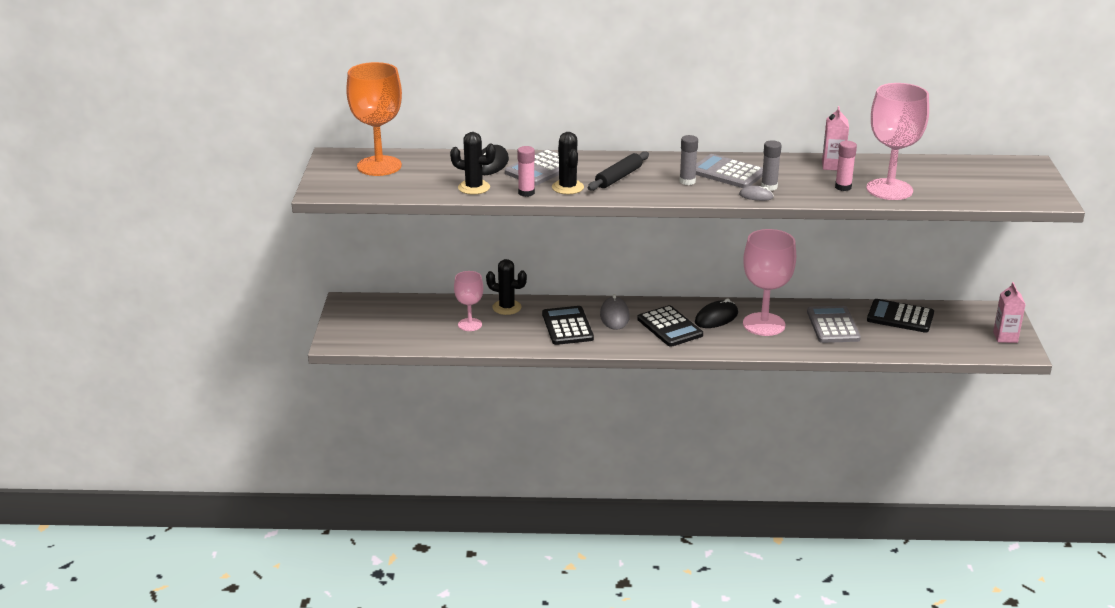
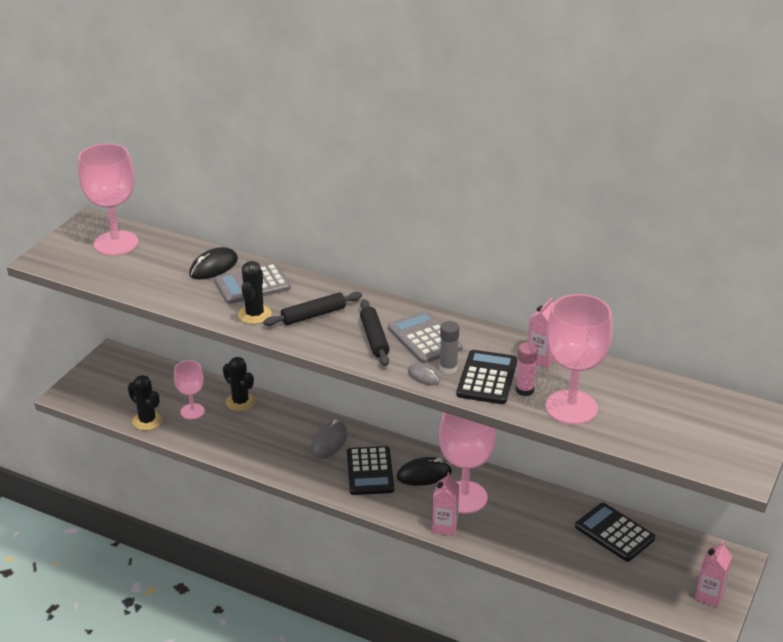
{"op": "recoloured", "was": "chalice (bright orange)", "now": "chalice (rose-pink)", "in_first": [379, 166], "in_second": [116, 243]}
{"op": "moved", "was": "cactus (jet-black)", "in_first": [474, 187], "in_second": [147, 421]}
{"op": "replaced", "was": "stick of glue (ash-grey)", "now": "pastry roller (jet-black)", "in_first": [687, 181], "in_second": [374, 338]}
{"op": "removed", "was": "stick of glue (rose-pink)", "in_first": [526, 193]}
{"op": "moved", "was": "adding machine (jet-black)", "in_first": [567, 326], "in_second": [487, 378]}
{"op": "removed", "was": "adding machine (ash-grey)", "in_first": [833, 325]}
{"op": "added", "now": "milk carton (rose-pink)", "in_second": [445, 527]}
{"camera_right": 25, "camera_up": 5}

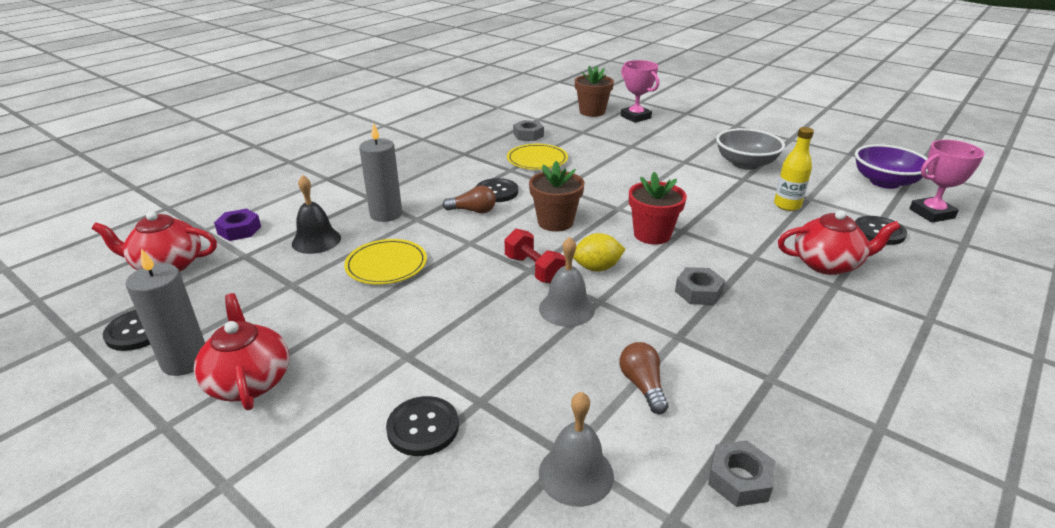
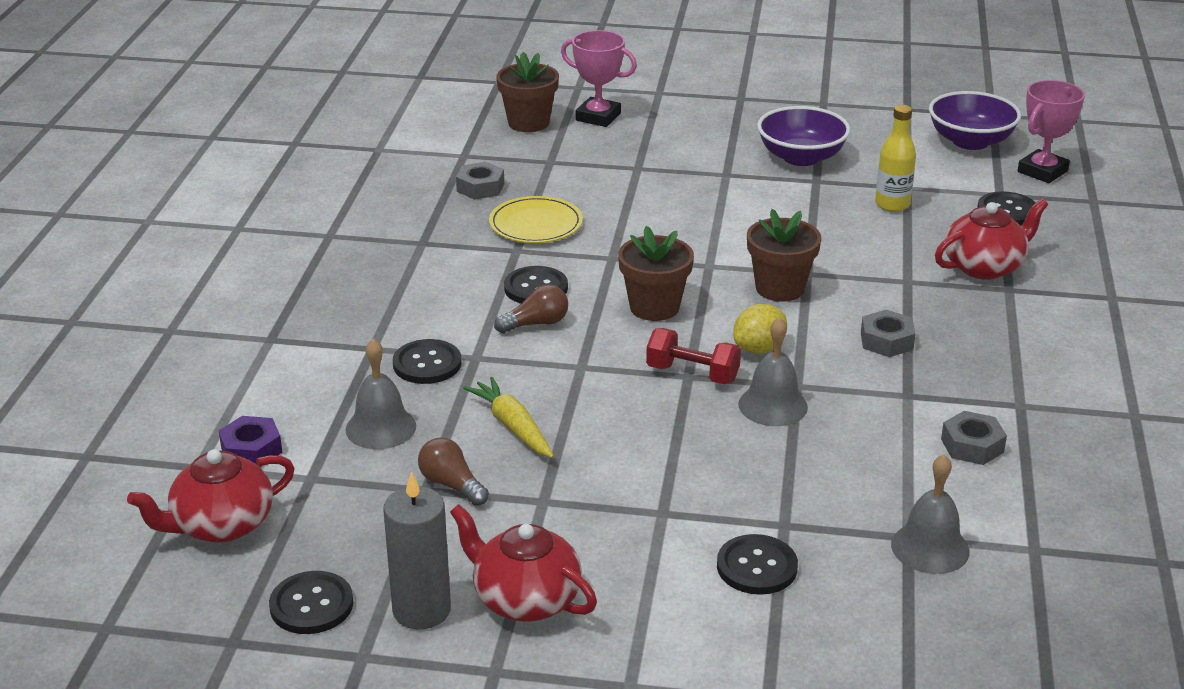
{"op": "replaced", "was": "pillar candle (ash-grey)", "now": "shirt button (jet-black)", "in_first": [386, 214], "in_second": [427, 364]}
{"op": "recoloured", "was": "serving bowl (ash-grey)", "now": "serving bowl (purple)", "in_first": [745, 164], "in_second": [801, 157]}
{"op": "recoloured", "was": "flower pot (scarlet)", "now": "flower pot (russet)", "in_first": [652, 234], "in_second": [780, 288]}
{"op": "recoloured", "was": "hand bell (jet-black)", "now": "hand bell (ash-grey)", "in_first": [316, 240], "in_second": [380, 427]}
{"op": "replaced", "was": "dinner plate (yellow)", "now": "carrot (yellow)", "in_first": [386, 265], "in_second": [512, 426]}
{"op": "moved", "was": "bulb (russet)", "in_first": [642, 385], "in_second": [451, 485]}
{"op": "moved", "was": "hexagon nut (ash-grey)", "in_first": [739, 479], "in_second": [972, 446]}
{"camera_right": -30, "camera_up": 0}

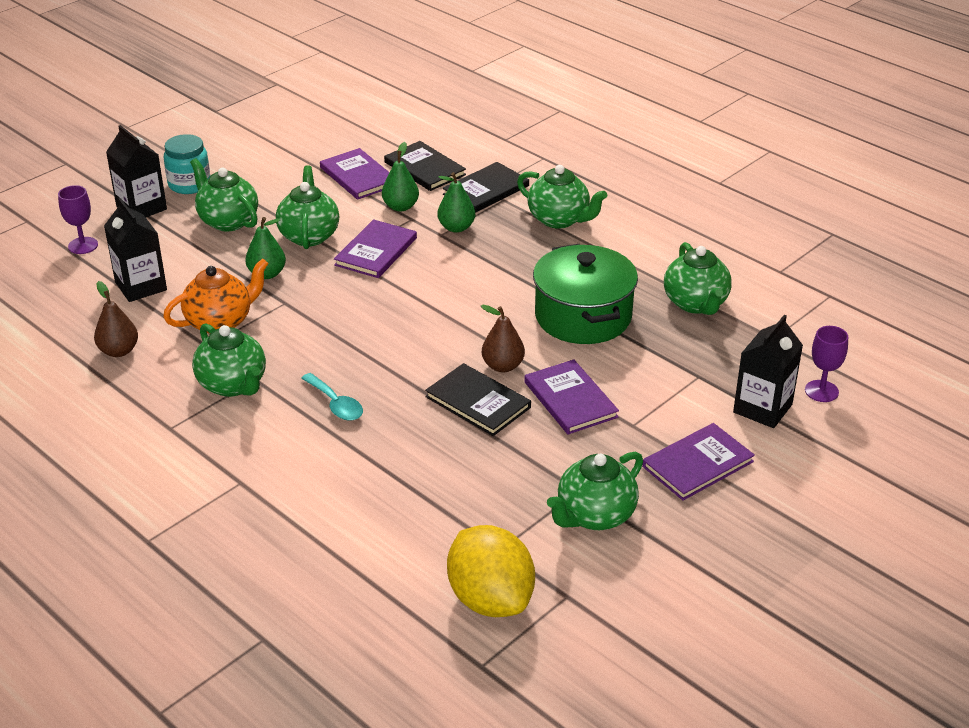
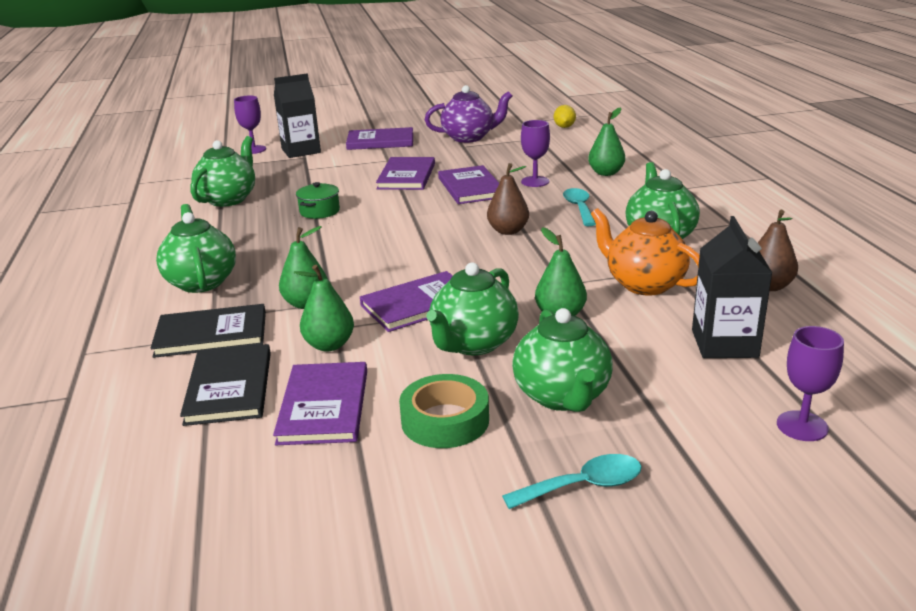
{"op": "removed", "was": "milk carton (jet-black)", "in_first": [141, 208]}
{"op": "replaced", "was": "jam jar (aqua)", "now": "spoon (aqua)", "in_first": [189, 184], "in_second": [583, 486]}
{"op": "resized", "was": "stockpot (green)", "in_first": [583, 316], "in_second": [319, 211], "ratio": 0.44}
{"op": "turned", "was": "tea pot (bright orange)", "in_first": [220, 322], "in_second": [643, 284], "clockwise": 45}
{"op": "moved", "was": "pear fruit (russet)", "in_first": [503, 366], "in_second": [508, 231]}
{"op": "recoloured", "was": "hardback (jet-black)", "now": "hardback (purple)", "in_first": [478, 402], "in_second": [471, 187]}
{"op": "recoloured", "was": "tea pot (green)", "now": "tea pot (purple)", "in_first": [594, 516], "in_second": [469, 137]}
{"op": "resized", "was": "citrus fruit (yellow)", "in_first": [490, 599], "in_second": [564, 127], "ratio": 0.44}
{"op": "added", "now": "pear fruit (green)", "in_second": [606, 173]}
{"op": "added", "now": "chalice (purple)", "in_second": [535, 181]}
{"op": "added", "now": "tape (green)", "in_second": [445, 420]}
{"camera_right": -145, "camera_up": -10}

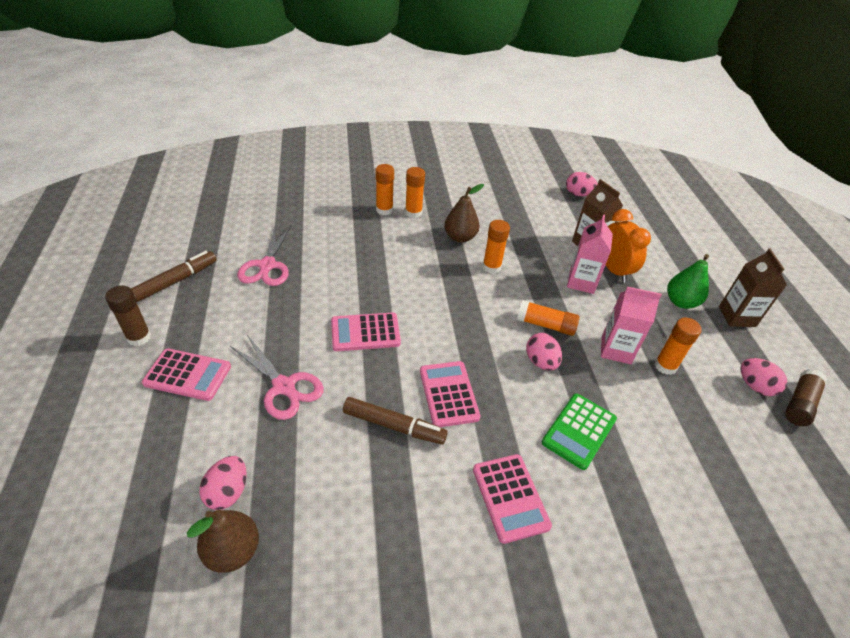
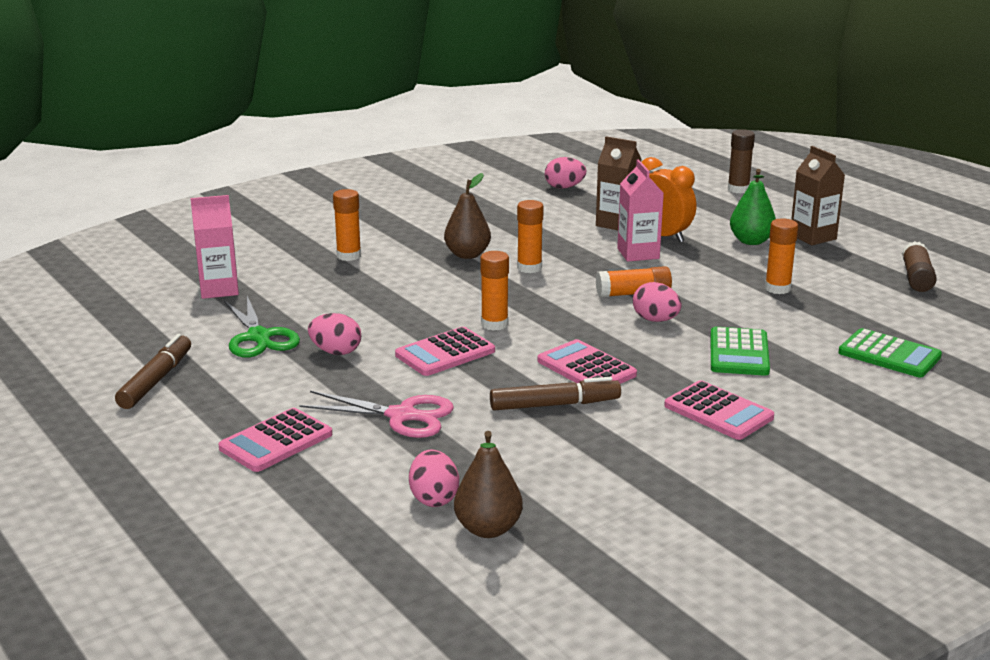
{"op": "moved", "was": "stick of glue (bright orange)", "in_first": [413, 213], "in_second": [494, 324]}
{"op": "recoloured", "was": "scissors (rose-pink)", "now": "scissors (green)", "in_first": [267, 265], "in_second": [259, 337]}
{"op": "moved", "was": "stick of glue (russet)", "in_first": [139, 337], "in_second": [738, 189]}
{"op": "moved", "was": "milk carton (rose-pink)", "in_first": [616, 350], "in_second": [219, 289]}
{"op": "turned", "was": "adding machine (rose-pink)", "in_first": [188, 375], "in_second": [276, 441], "clockwise": 150}
{"op": "moved", "was": "toy egg (rose-pink)", "in_first": [755, 386], "in_second": [336, 352]}
{"op": "added", "now": "adding machine (green)", "in_second": [889, 355]}
{"camera_right": -25, "camera_up": -20}

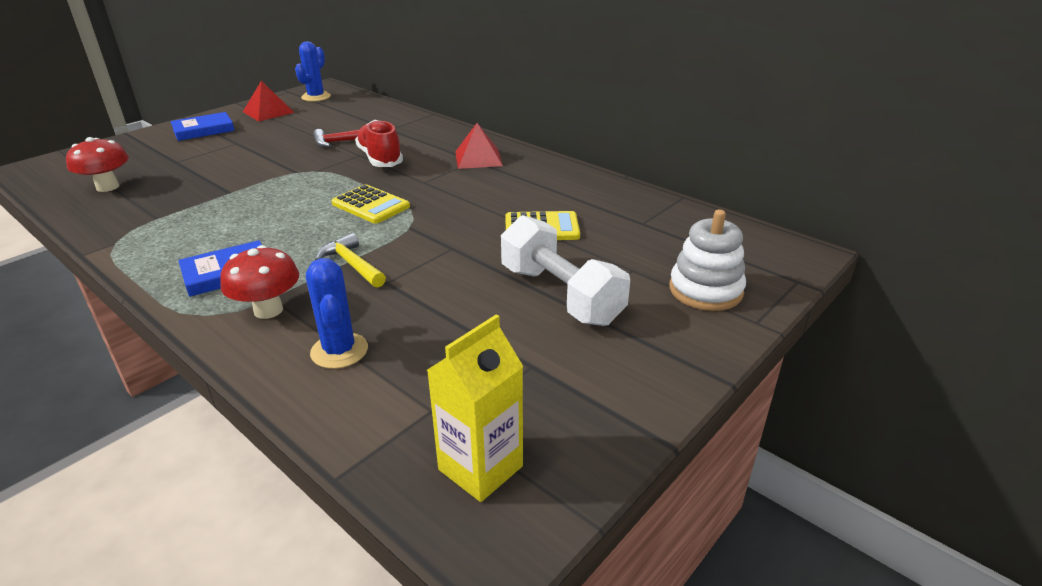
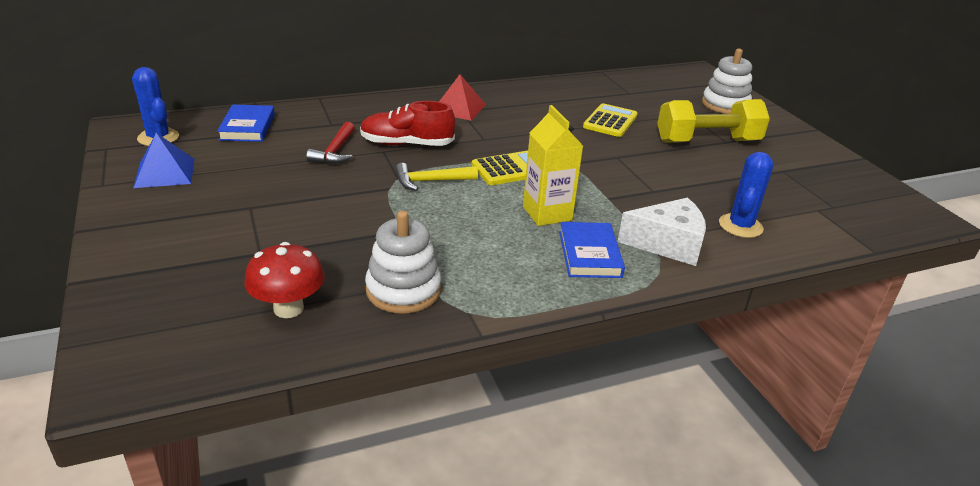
{"op": "recoloured", "was": "solid pyramid (scarlet)", "now": "solid pyramid (blue)", "in_first": [268, 112], "in_second": [164, 173]}
{"op": "moved", "was": "hardback (blue)", "in_first": [203, 130], "in_second": [247, 127]}
{"op": "recoloured", "was": "free weight (snow-white)", "now": "free weight (yellow)", "in_first": [560, 295], "in_second": [707, 141]}
{"op": "moved", "was": "claw hammer (yellow)", "in_first": [352, 264], "in_second": [430, 181]}
{"op": "replaced", "was": "fungus (scarlet)", "now": "cheese (snow-white)", "in_first": [268, 310], "in_second": [668, 244]}
{"op": "turned", "was": "cactus (blue)", "in_first": [339, 351], "in_second": [740, 226], "clockwise": -75}
{"op": "moved", "was": "milk carton (yellow)", "in_first": [480, 468], "in_second": [547, 213]}
{"op": "added", "now": "ring stacker (snow-white)", "in_second": [403, 290]}
{"camera_right": -65, "camera_up": 0}

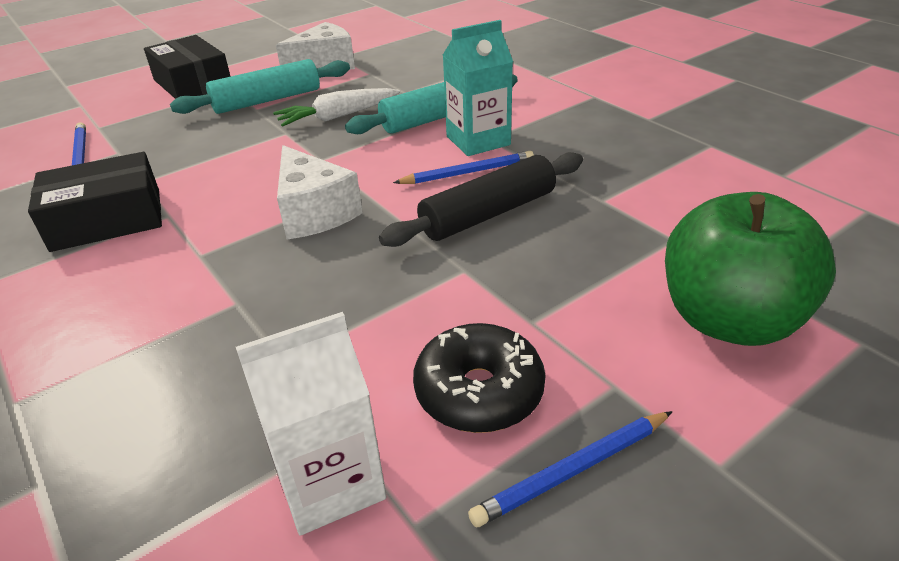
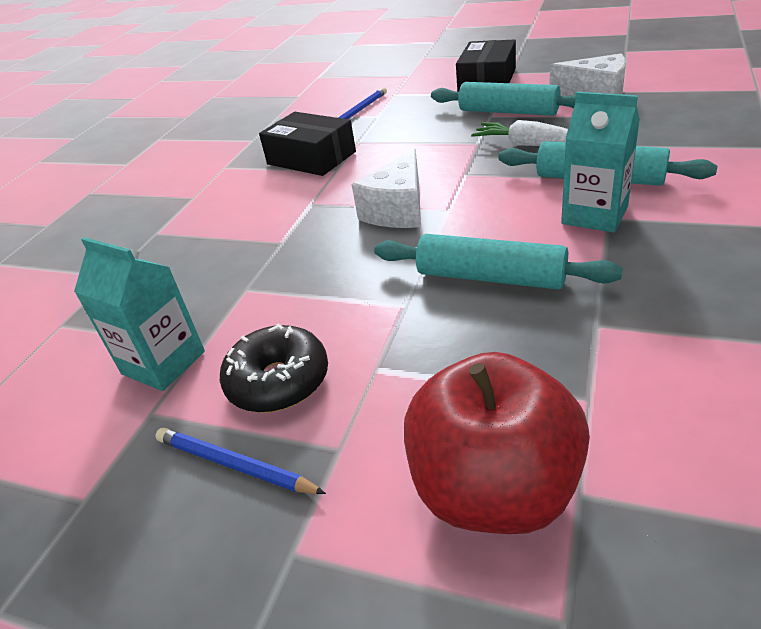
{"op": "removed", "was": "wooden pencil (blue)", "in_first": [468, 172]}
{"op": "recoloured", "was": "pastry roller (jet-black)", "now": "pastry roller (aqua)", "in_first": [488, 214], "in_second": [490, 277]}
{"op": "recoloured", "was": "apple (green)", "now": "apple (scarlet)", "in_first": [729, 320], "in_second": [495, 489]}
{"op": "recoloured", "was": "milk carton (snow-white)", "now": "milk carton (aqua)", "in_first": [330, 482], "in_second": [163, 363]}
{"camera_right": 60, "camera_up": 0}

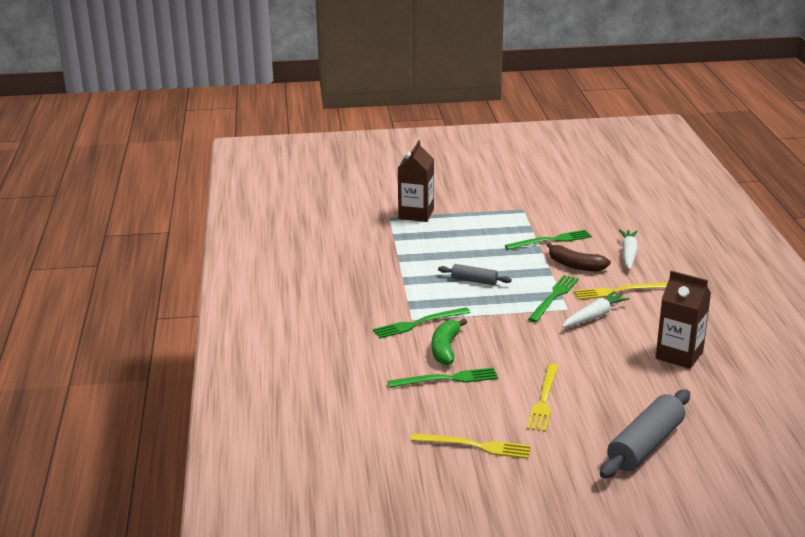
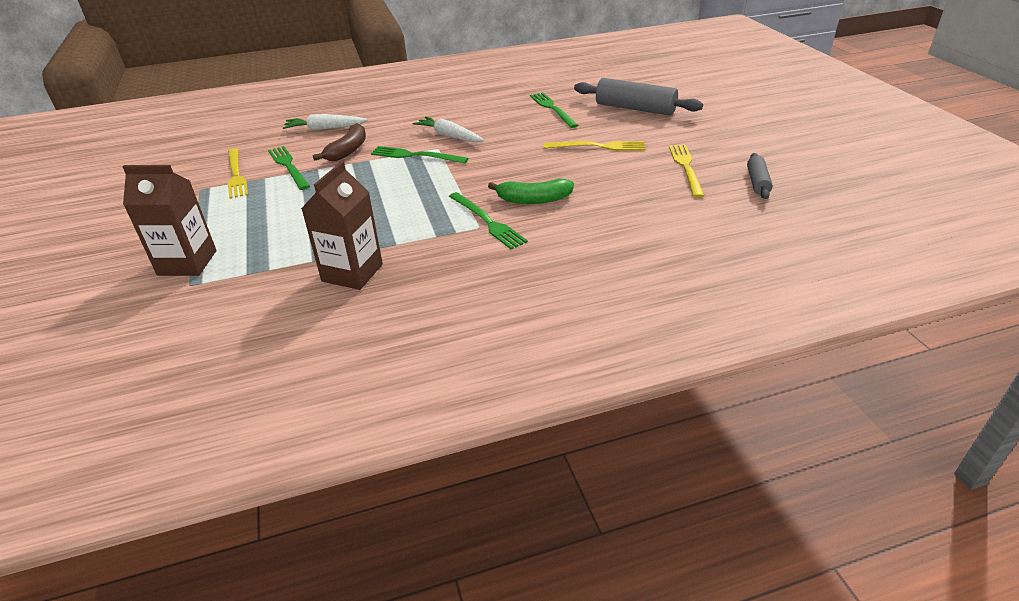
{"op": "moved", "was": "pastry roller (ash-grey)", "in_first": [474, 281], "in_second": [757, 182]}
{"op": "moved", "was": "milk carton (russet)", "in_first": [679, 355], "in_second": [352, 273]}
{"op": "moved", "was": "fork (yellow)", "in_first": [618, 291], "in_second": [236, 175]}
{"op": "moved", "was": "fork (green)", "in_first": [447, 379], "in_second": [552, 109]}
{"camera_right": -100, "camera_up": 10}

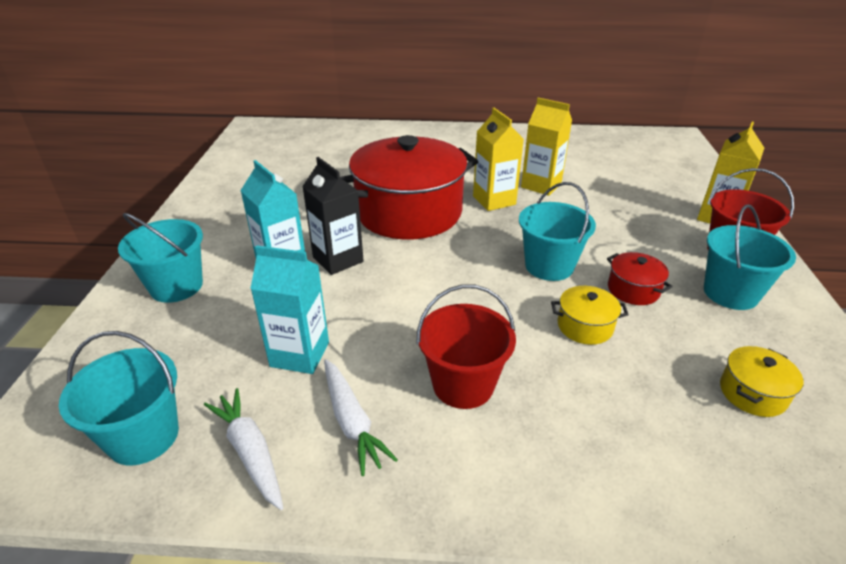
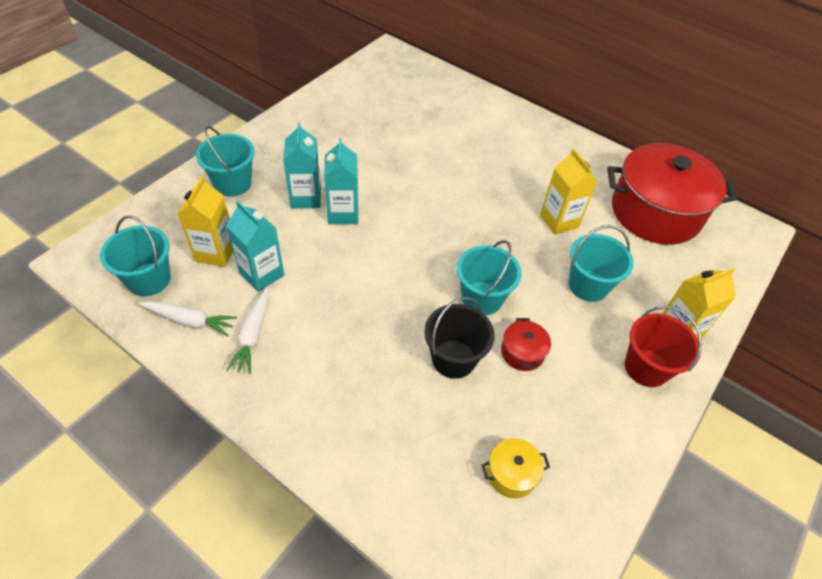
{"op": "moved", "was": "milk carton (yellow)", "in_first": [494, 200], "in_second": [215, 252]}
{"op": "moved", "was": "stockpot (scarlet)", "in_first": [409, 212], "in_second": [655, 212]}
{"op": "recoloured", "was": "milk carton (jet-black)", "now": "milk carton (aqua)", "in_first": [338, 259], "in_second": [343, 213]}
{"op": "moved", "was": "sand bucket (aqua)", "in_first": [730, 293], "in_second": [588, 285]}
{"op": "removed", "was": "sand bucket (scarlet)", "in_first": [463, 385]}
{"op": "replaced", "was": "stockpot (yellow)", "now": "sand bucket (jet-black)", "in_first": [585, 326], "in_second": [453, 359]}
{"op": "turned", "was": "carrot (snow-white)", "in_first": [250, 452], "in_second": [190, 321], "clockwise": 105}
{"camera_right": 30, "camera_up": 15}

